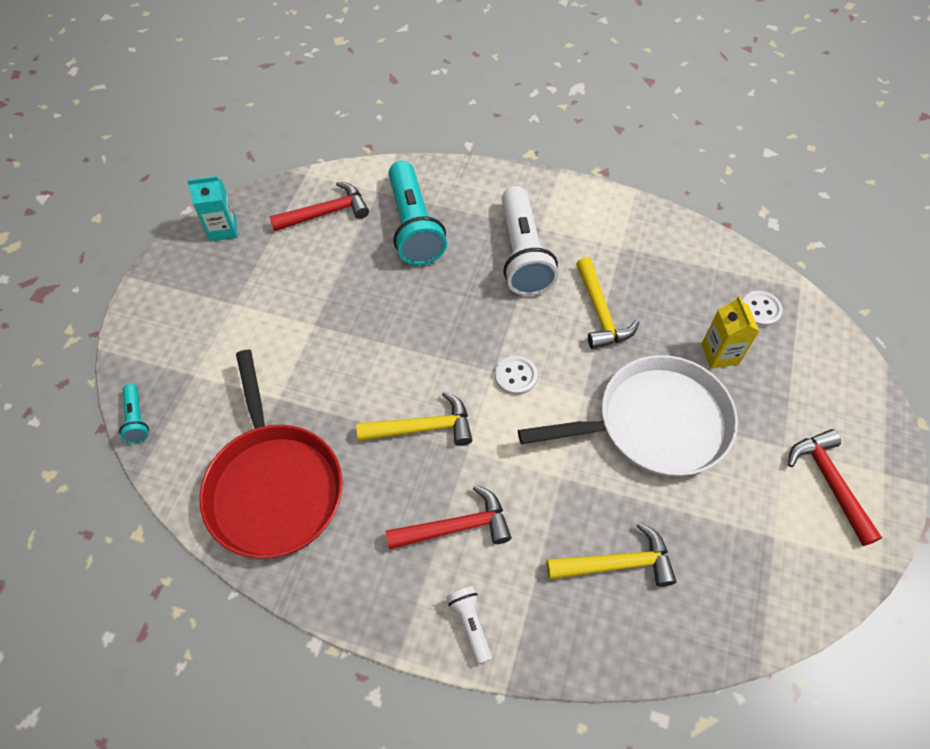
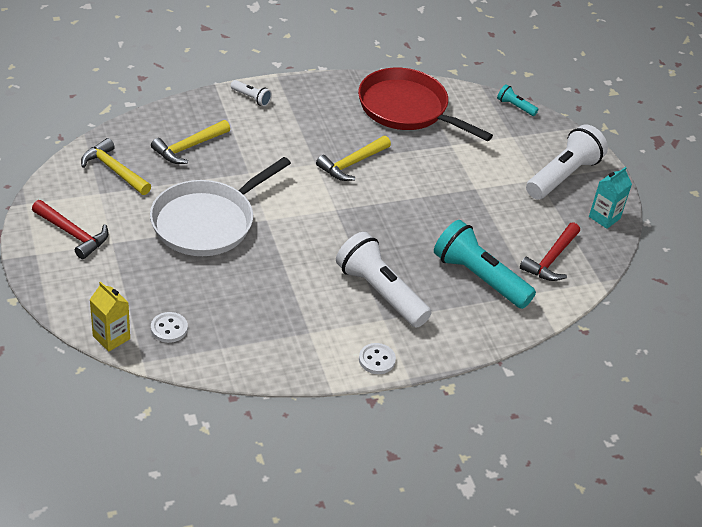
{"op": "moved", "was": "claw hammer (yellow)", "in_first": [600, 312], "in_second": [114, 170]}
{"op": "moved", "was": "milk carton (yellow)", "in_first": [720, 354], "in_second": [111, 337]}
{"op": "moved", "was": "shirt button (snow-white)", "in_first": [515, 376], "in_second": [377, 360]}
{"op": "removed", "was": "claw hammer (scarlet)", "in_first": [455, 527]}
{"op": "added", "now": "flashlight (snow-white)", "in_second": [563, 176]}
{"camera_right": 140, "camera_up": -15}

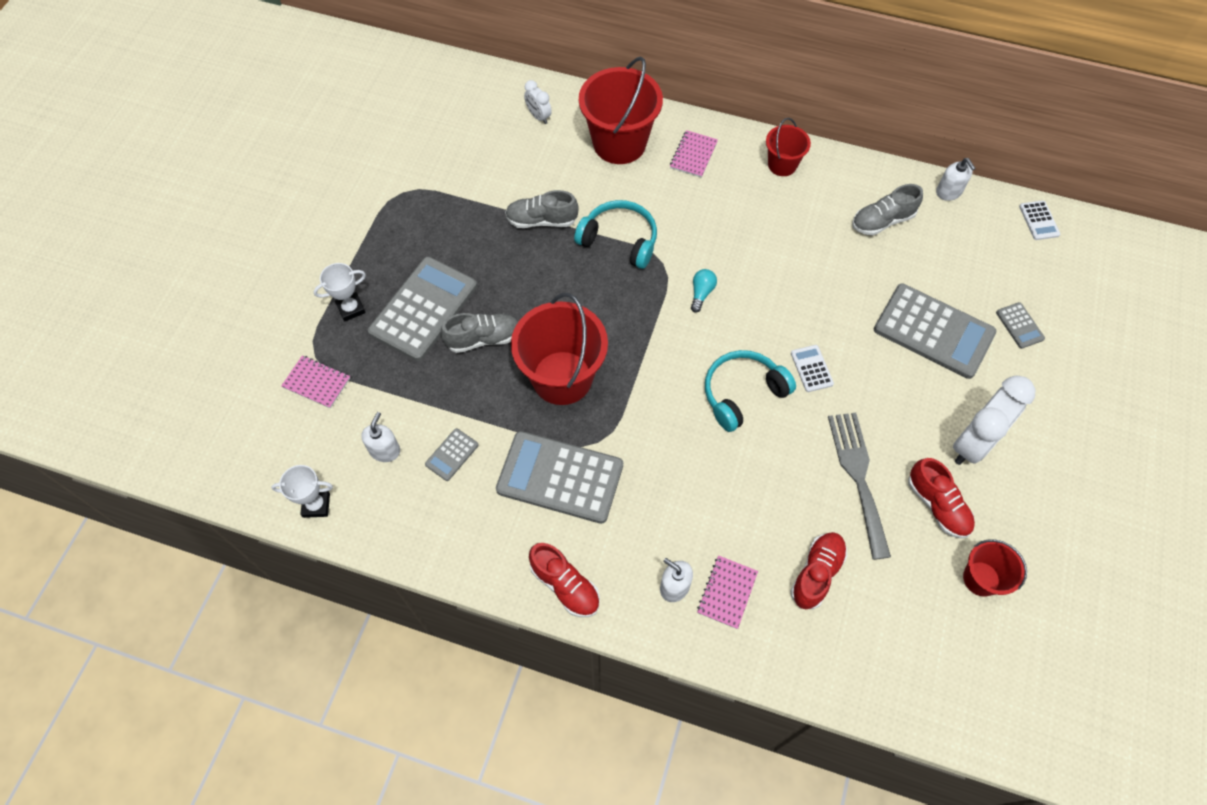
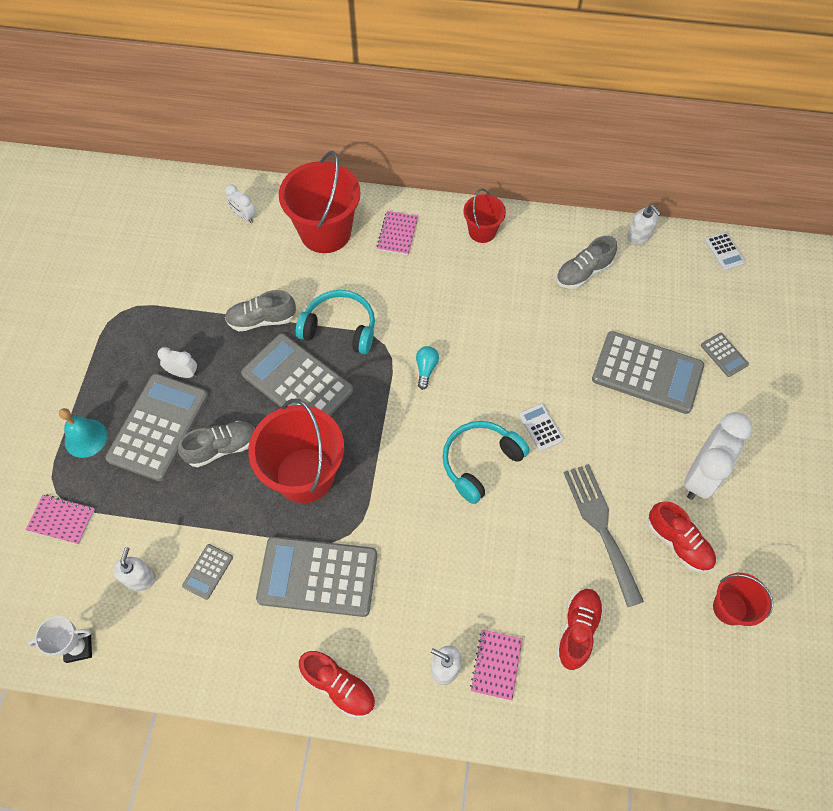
{"op": "replaced", "was": "trophy (snow-white)", "now": "hand bell (aqua)", "in_first": [351, 309], "in_second": [86, 438]}
{"op": "added", "now": "adding machine (ash-grey)", "in_second": [297, 382]}
{"op": "added", "now": "alarm clock (snow-white)", "in_second": [183, 373]}
{"camera_right": -10, "camera_up": 0}

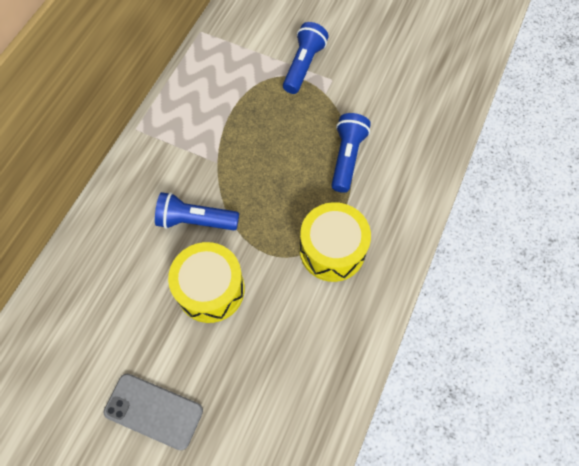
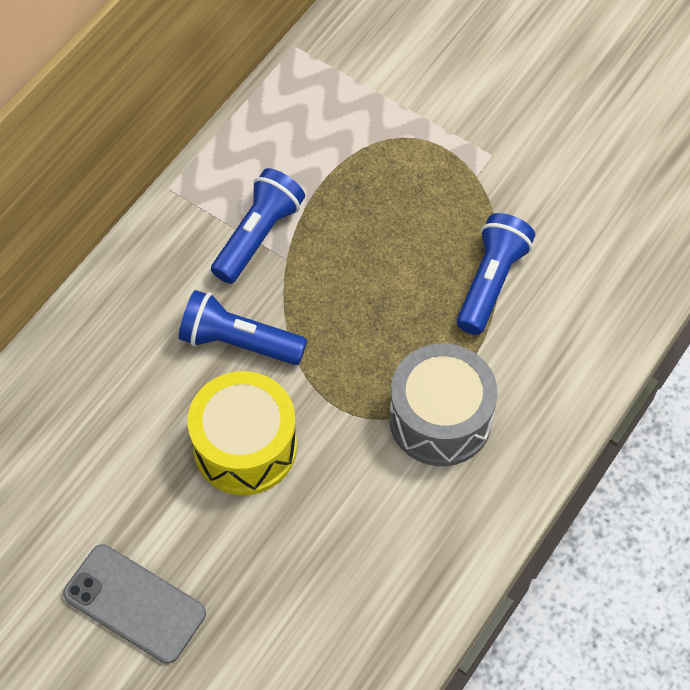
{"op": "moved", "was": "flashlight (blue)", "in_first": [303, 65], "in_second": [258, 236]}
{"op": "recoloured", "was": "drum (yellow)", "now": "drum (ash-grey)", "in_first": [332, 250], "in_second": [440, 419]}
{"camera_right": 10, "camera_up": -5}

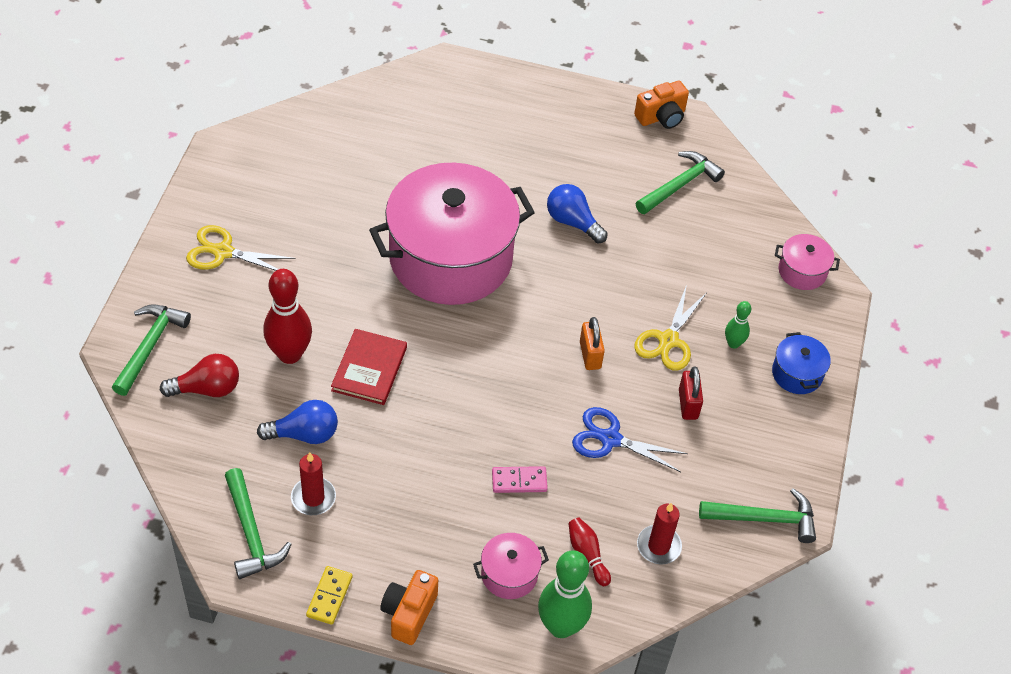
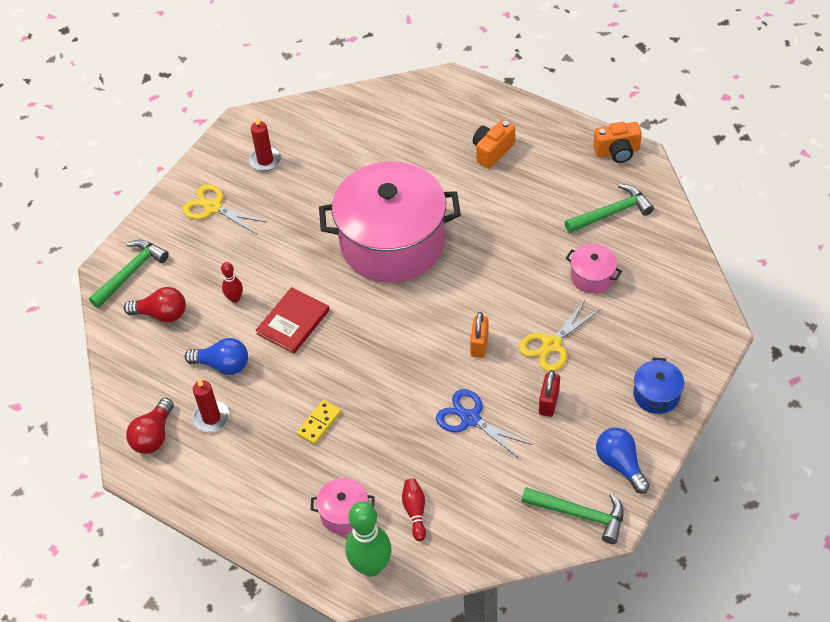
{"op": "moved", "was": "bulb (blue)", "in_first": [573, 222], "in_second": [620, 464]}
{"op": "moved", "was": "stockpot (rose-pink)", "in_first": [802, 271], "in_second": [592, 277]}
{"op": "resized", "was": "tenpin (scarlet)", "in_first": [290, 354], "in_second": [235, 298], "ratio": 0.52}
{"op": "removed", "was": "tenpin (green)", "in_first": [733, 343]}
{"op": "removed", "was": "domino tile (rose-pink)", "in_first": [519, 481]}
{"op": "replaced", "was": "claw hammer (green)", "now": "bulb (scarlet)", "in_first": [251, 533], "in_second": [153, 435]}
{"op": "moved", "was": "pillar candle (scarlet)", "in_first": [658, 546], "in_second": [265, 160]}
{"op": "moved", "was": "domino tile (yellow)", "in_first": [329, 596], "in_second": [319, 423]}
{"op": "moved", "was": "compact camera (bright orange)", "in_first": [409, 613], "in_second": [492, 151]}
{"camera_right": 25, "camera_up": 0}

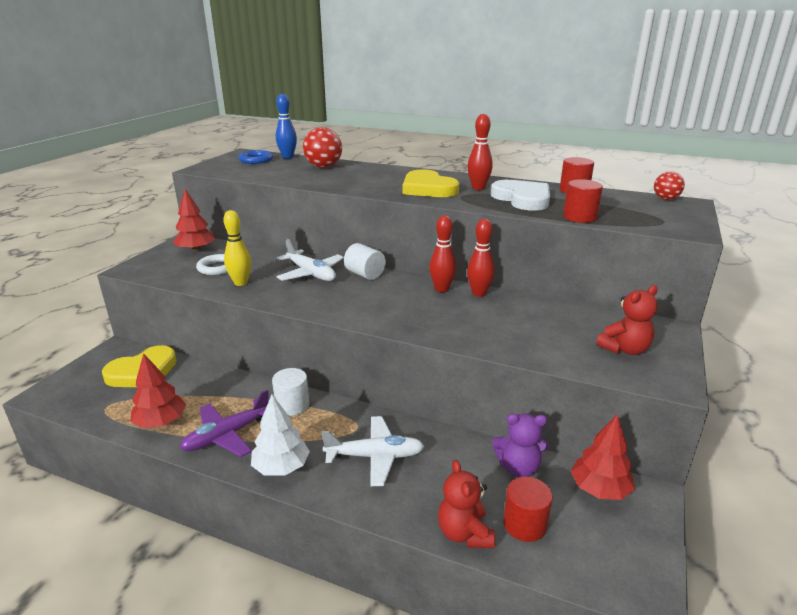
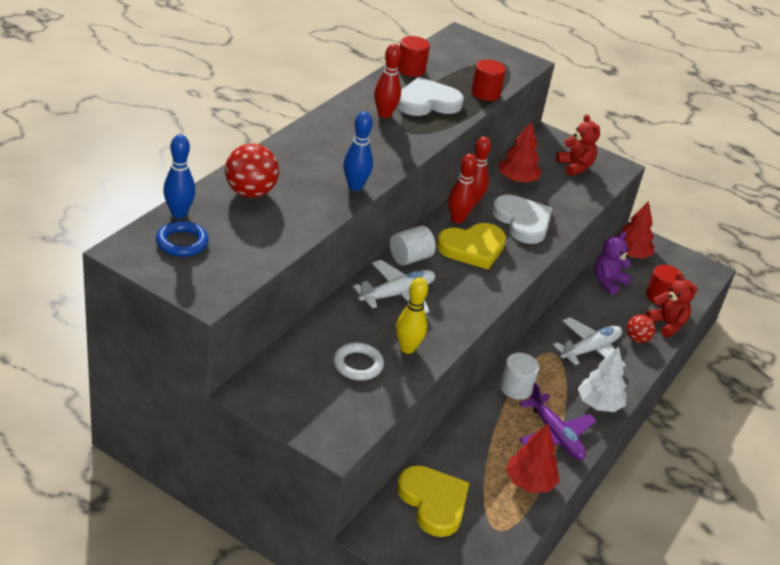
{"op": "moved", "was": "heart shape (yellow)", "in_first": [428, 188], "in_second": [472, 248]}
{"op": "moved", "was": "play ball (scarlet)", "in_first": [665, 199], "in_second": [637, 339]}
{"op": "moved", "was": "toy tree (scarlet)", "in_first": [196, 250], "in_second": [517, 180]}
{"op": "turned", "was": "teddy (purple)", "in_first": [518, 468], "in_second": [608, 282], "clockwise": -150}
{"op": "turned", "was": "toy plane (snow-white)", "in_first": [375, 456], "in_second": [590, 349], "clockwise": 45}
{"op": "turned", "was": "teddy (scarlet)", "in_first": [464, 533], "in_second": [667, 324], "clockwise": -120}
{"op": "added", "now": "tenpin (blue)", "in_second": [355, 186]}
{"op": "added", "now": "heart shape (snow-white)", "in_second": [522, 222]}
{"camera_right": -85, "camera_up": 10}

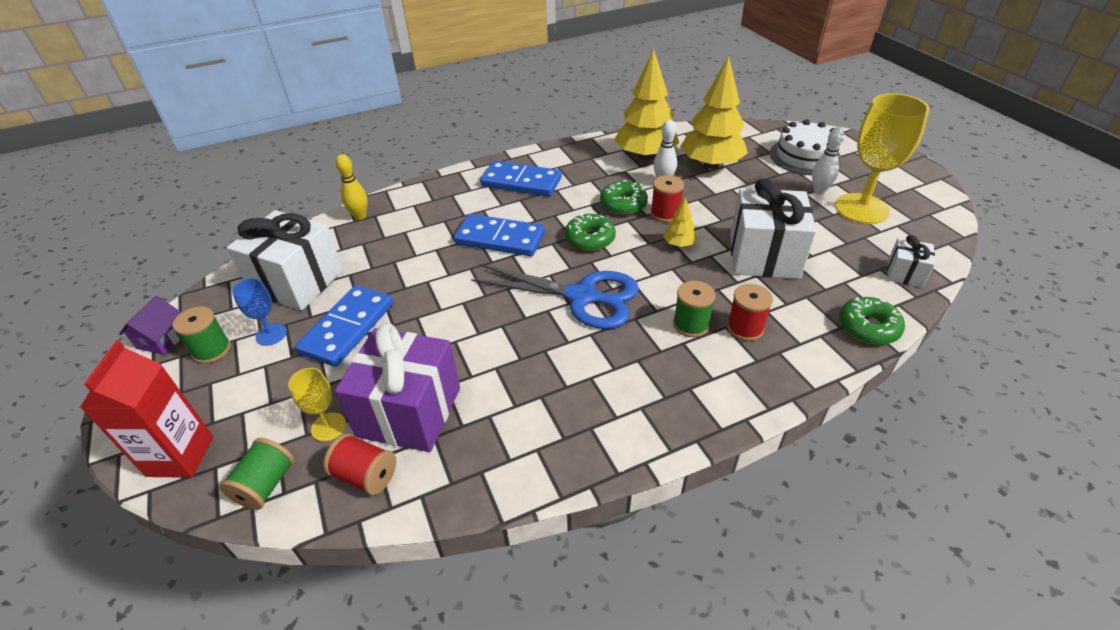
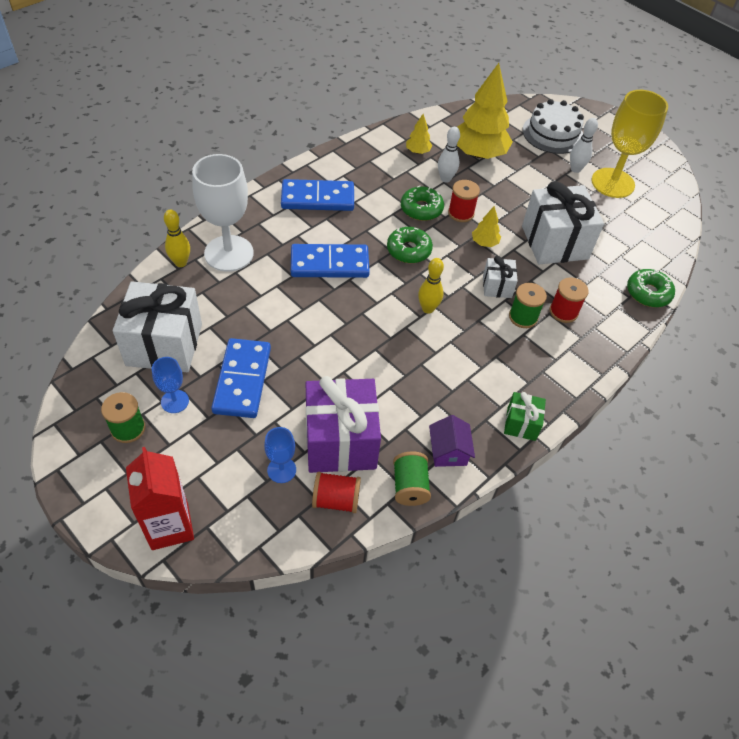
{"op": "resized", "was": "toy tree (yellow)", "in_first": [645, 156], "in_second": [418, 151], "ratio": 0.44}
{"op": "moved", "was": "wrapped gift (snow-white)", "in_first": [904, 274], "in_second": [497, 286]}
{"op": "replaced", "was": "scissors (blue)", "now": "tenpin (yellow)", "in_first": [581, 296], "in_second": [428, 309]}
{"op": "moved", "was": "toy house (purple)", "in_first": [162, 339], "in_second": [448, 451]}
{"op": "recoloured", "was": "chalice (yellow)", "now": "chalice (blue)", "in_first": [328, 427], "in_second": [281, 470]}
{"op": "moved", "was": "reel of thread (green)", "in_first": [266, 485], "in_second": [410, 486]}
{"op": "added", "now": "chalice (snow-white)", "in_second": [229, 253]}
{"op": "added", "now": "wrapped gift (green)", "in_second": [521, 424]}
{"camera_right": -25, "camera_up": 10}

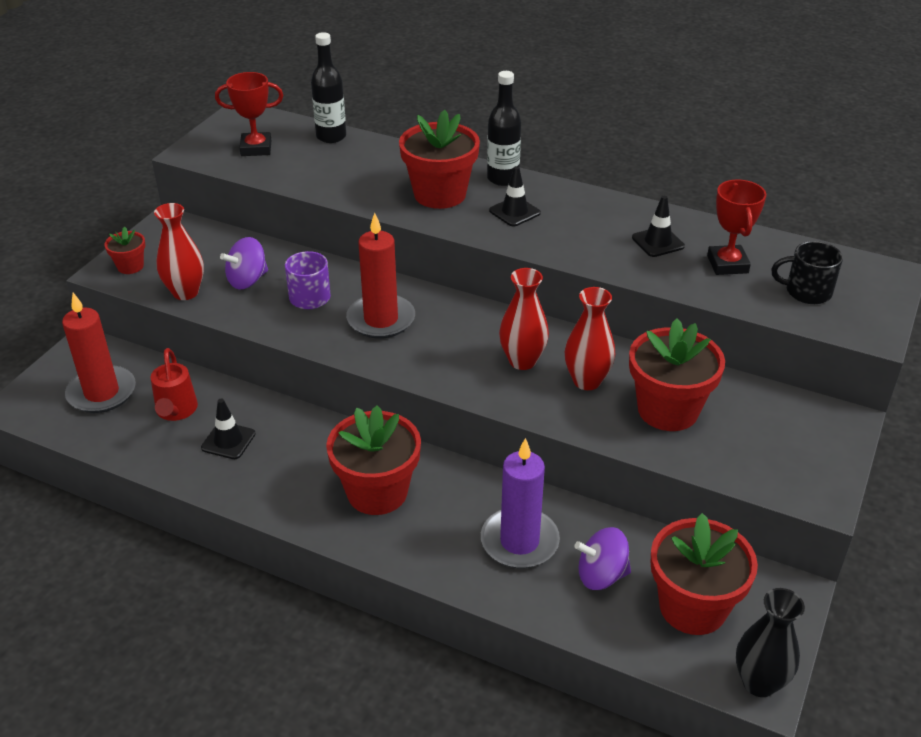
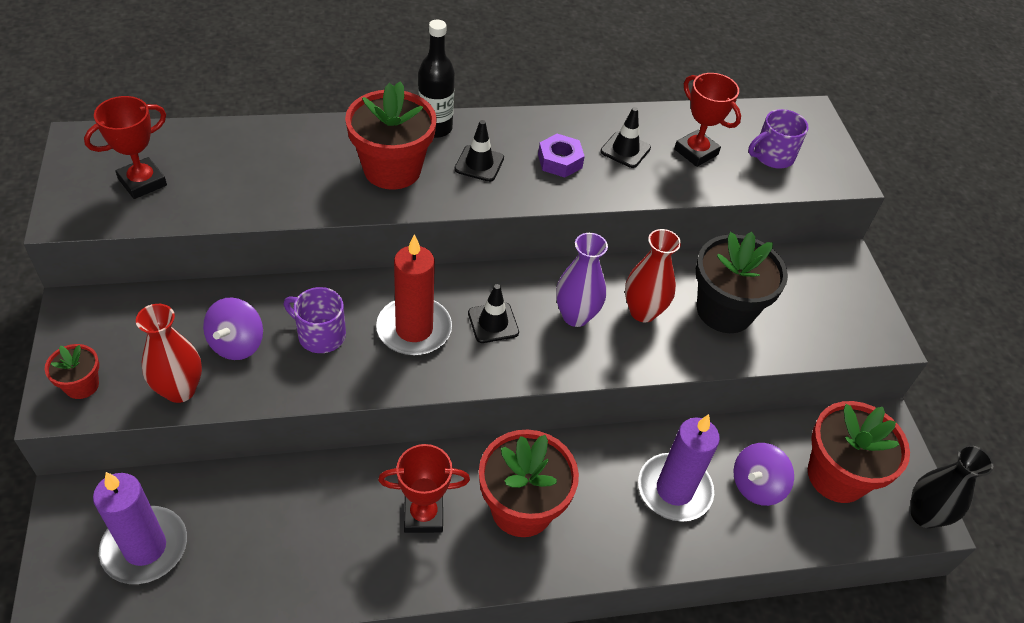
{"op": "removed", "was": "flask (jet-black)", "in_first": [331, 137]}
{"op": "recoloured", "was": "tea mug (jet-black)", "now": "tea mug (purple)", "in_first": [806, 292], "in_second": [772, 156]}
{"op": "recoloured", "was": "flower vase (scarlet)", "now": "flower vase (purple)", "in_first": [522, 361], "in_second": [575, 316]}
{"op": "recoloured", "was": "pillar candle (scarlet)", "now": "pillar candle (purple)", "in_first": [102, 393], "in_second": [145, 547]}
{"op": "recoloured", "was": "flower pot (scarlet)", "now": "flower pot (jet-black)", "in_first": [668, 410], "in_second": [724, 310]}
{"op": "removed", "was": "watering can (scarlet)", "in_first": [176, 411]}
{"op": "moved", "was": "road cone (jet-black)", "in_first": [228, 441], "in_second": [493, 323]}
{"op": "added", "now": "hexagon nut (purple)", "in_second": [560, 161]}
{"op": "added", "now": "trophy (scarlet)", "in_second": [423, 515]}
{"camera_right": -40, "camera_up": 10}

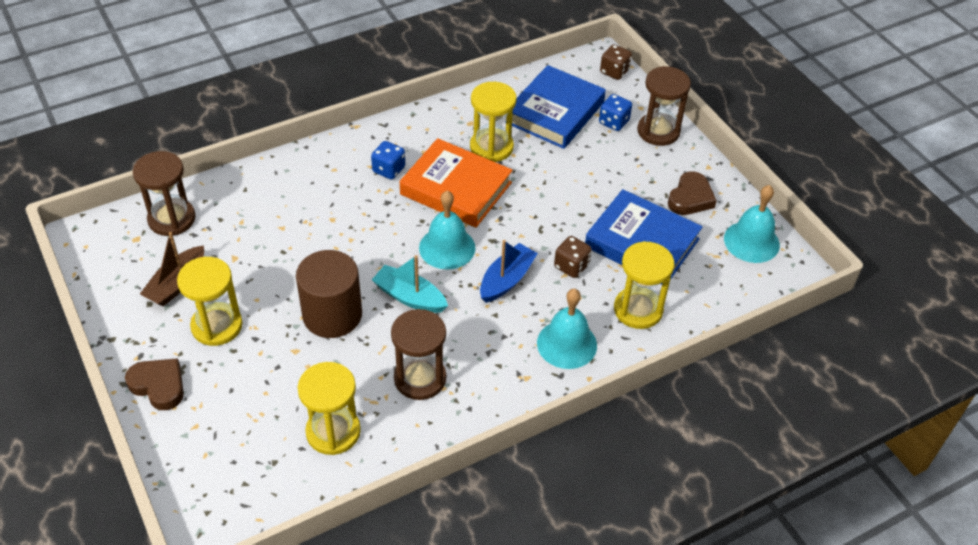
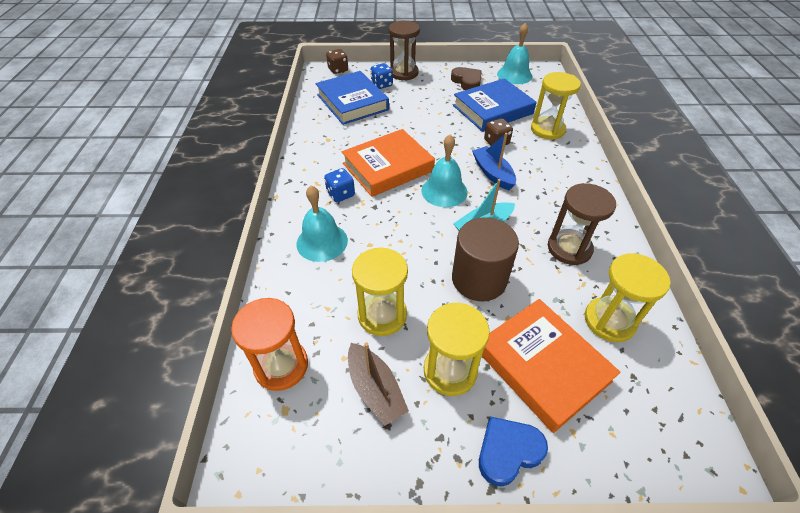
{"op": "moved", "was": "hourglass (yellow)", "in_first": [491, 147], "in_second": [382, 315]}
{"op": "recoloured", "was": "hourglass (russet)", "now": "hourglass (bright orange)", "in_first": [171, 219], "in_second": [281, 366]}
{"op": "moved", "was": "hand bell (aqua)", "in_first": [567, 344], "in_second": [322, 242]}
{"op": "recoloured", "was": "heart shape (russet)", "now": "heart shape (blue)", "in_first": [158, 386], "in_second": [508, 451]}
{"op": "added", "now": "hardback (bright orange)", "in_second": [542, 366]}
{"camera_right": -60, "camera_up": 0}

